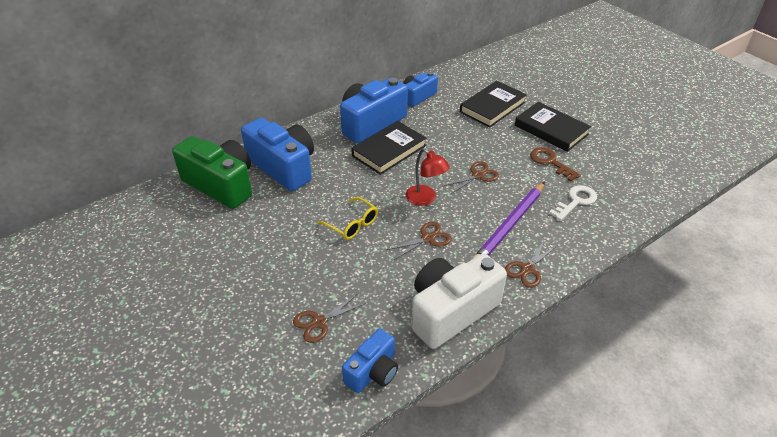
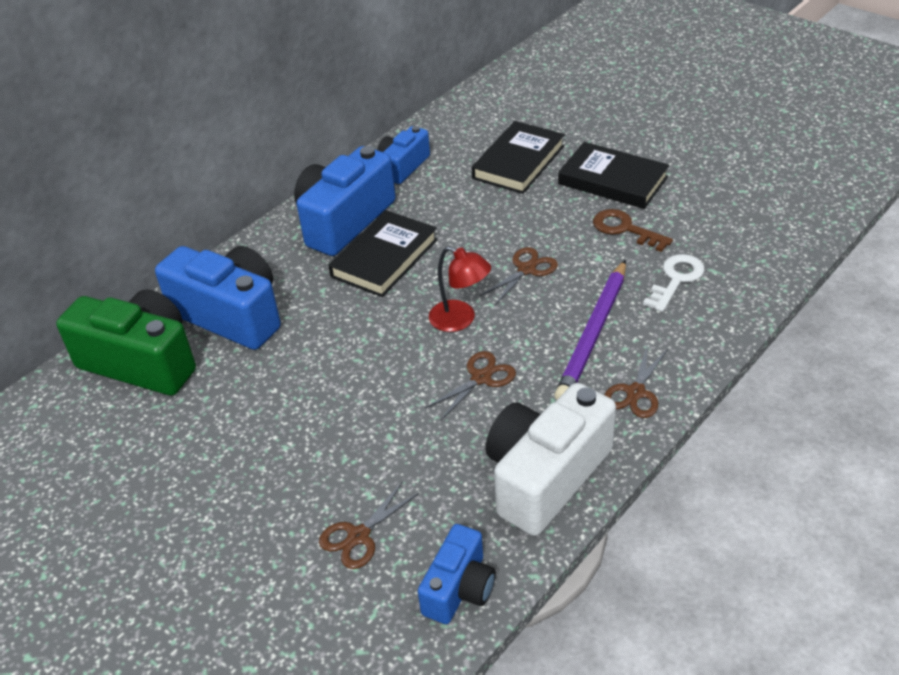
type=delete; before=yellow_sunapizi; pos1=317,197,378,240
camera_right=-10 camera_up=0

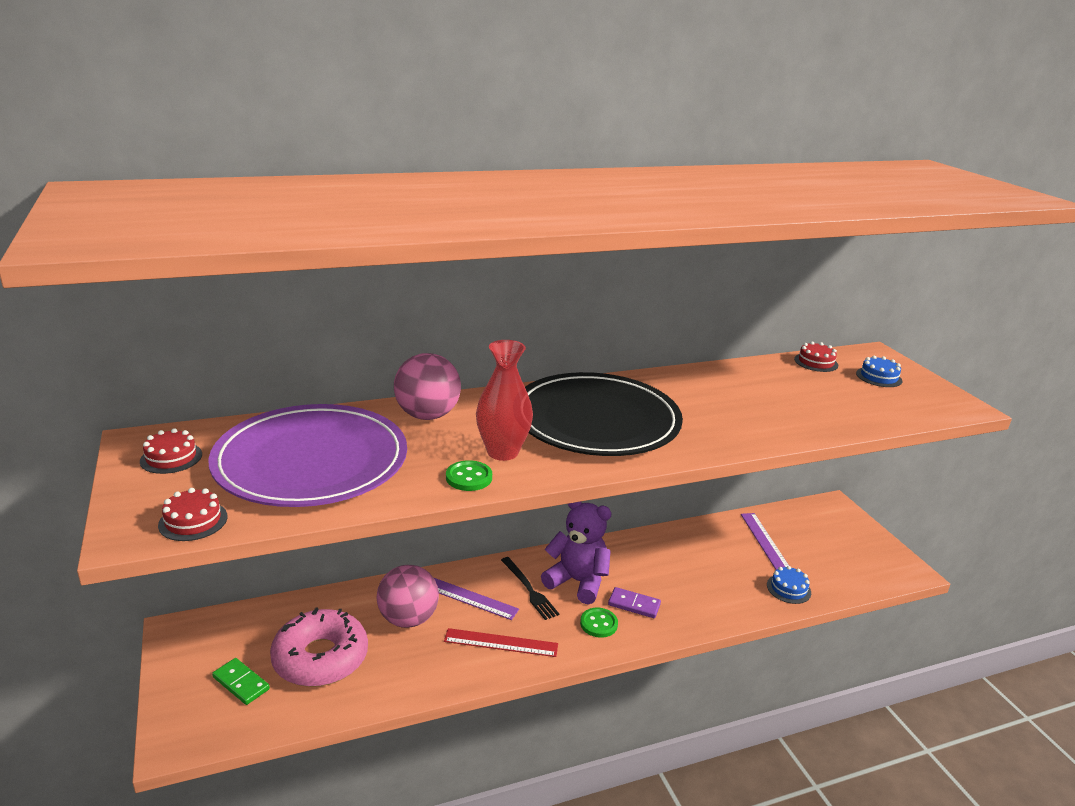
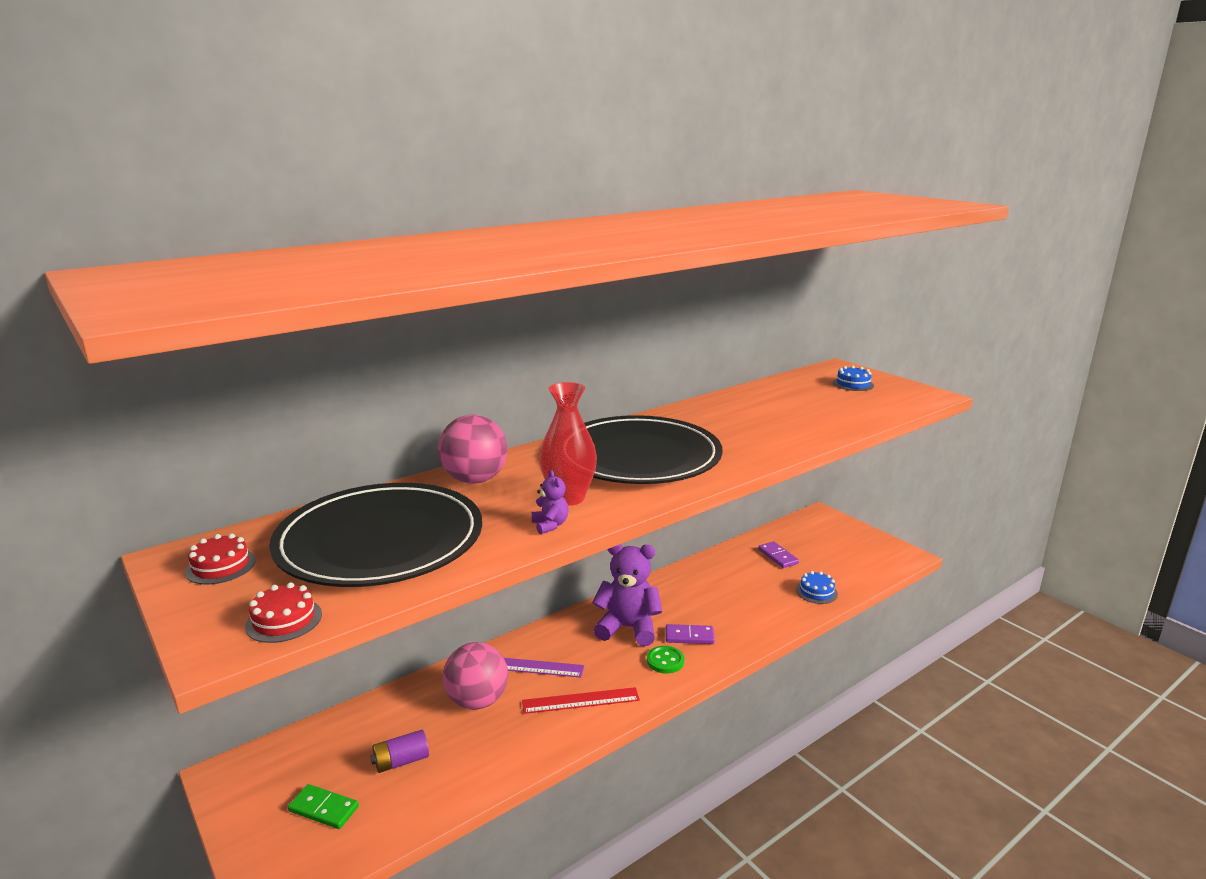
type=recolor; before=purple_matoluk; after=black_matoluk; pos1=208,404,407,507; pos2=269,483,482,587
type=replace; before=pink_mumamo; after=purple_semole; pos1=270,608,368,687; pos2=370,730,429,773
type=replace; before=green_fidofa; after=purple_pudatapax; pos1=446,460,492,491; pos2=532,470,569,534
type=delete; before=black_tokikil; pos1=501,557,559,620
type=replace; before=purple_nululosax; after=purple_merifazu; pos1=741,513,789,570; pos2=758,541,799,568
type=delete; before=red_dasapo; pos1=794,341,838,372
camera_right=-15 camera_up=-5

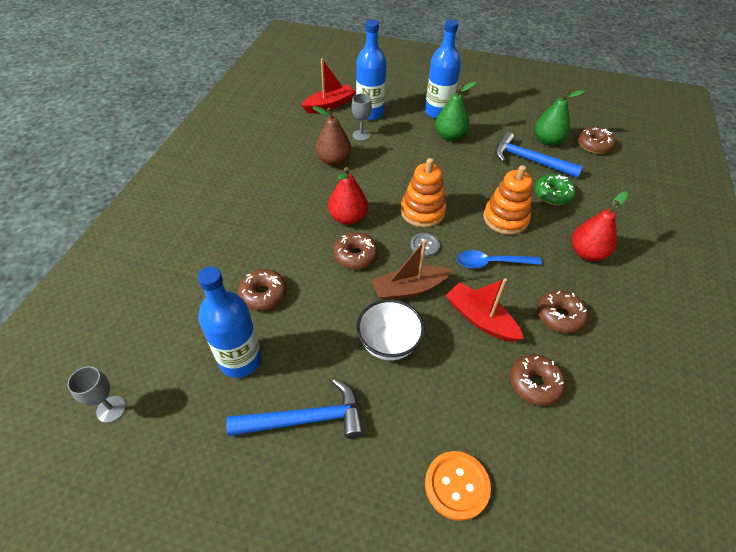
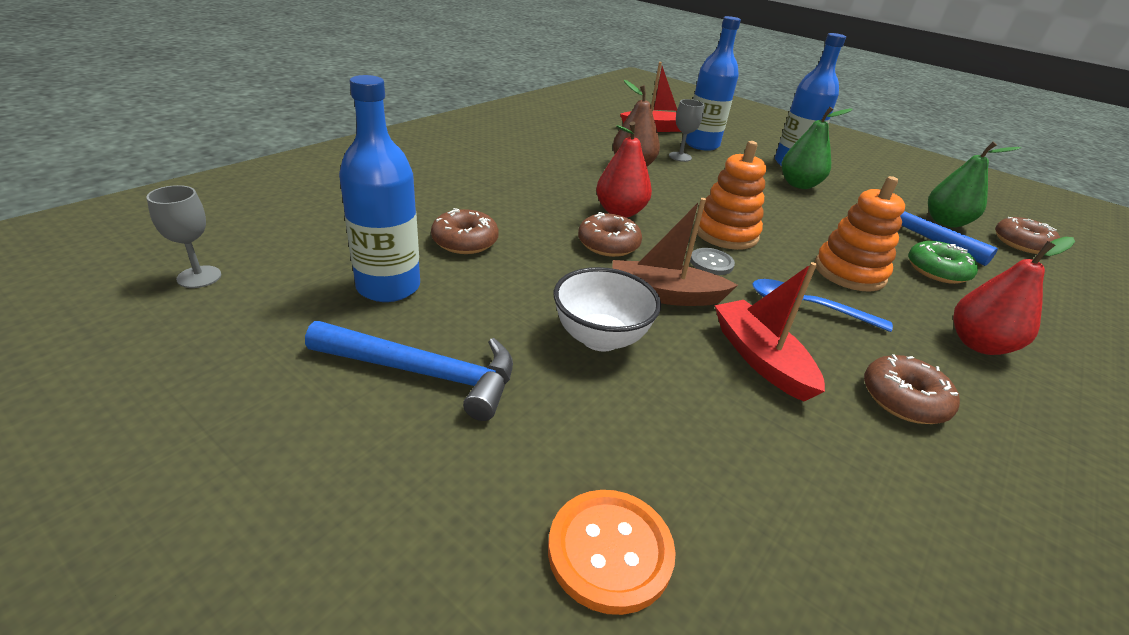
type=delete; before=brown_mumamo; pos1=510,355,566,406
camera_right=20 camera_up=-15

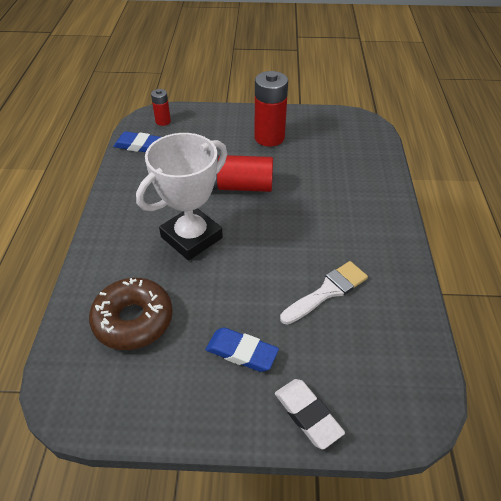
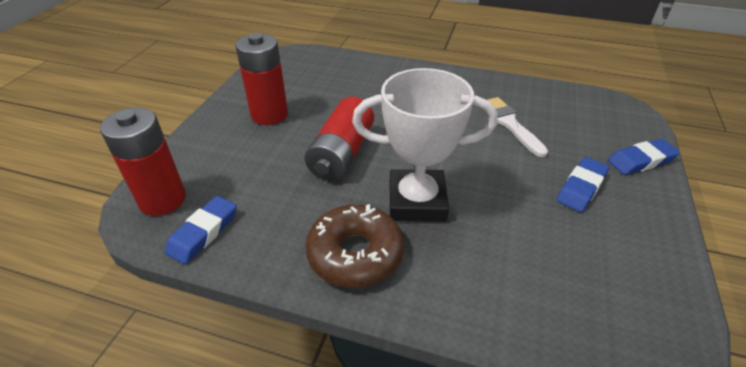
type=move; before=brown_mumamo; pos1=89,278,173,350; pos2=305,204,404,288
type=rotate; before=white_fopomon; pos1=136,133,227,261; pos2=352,68,498,222; turn=-60
type=resize; before=red_semole; pos1=151,89,171,126; pos2=100,107,186,216; scale=1.92
type=recolor; before=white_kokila; after=blue_kokila; pos1=275,379,345,449; pos2=608,139,680,175
camera_right=-75 camera_up=-5

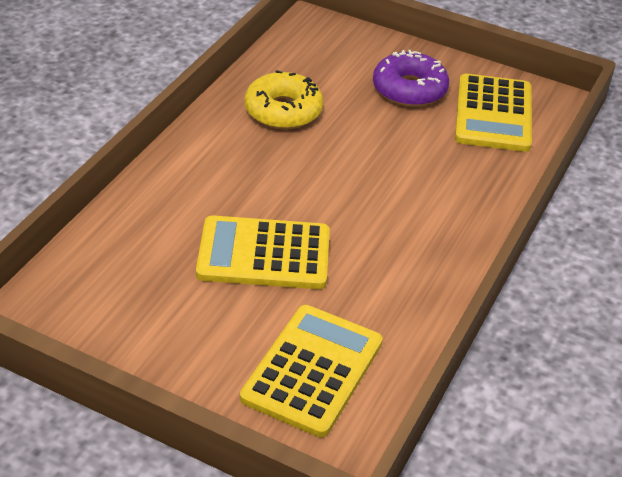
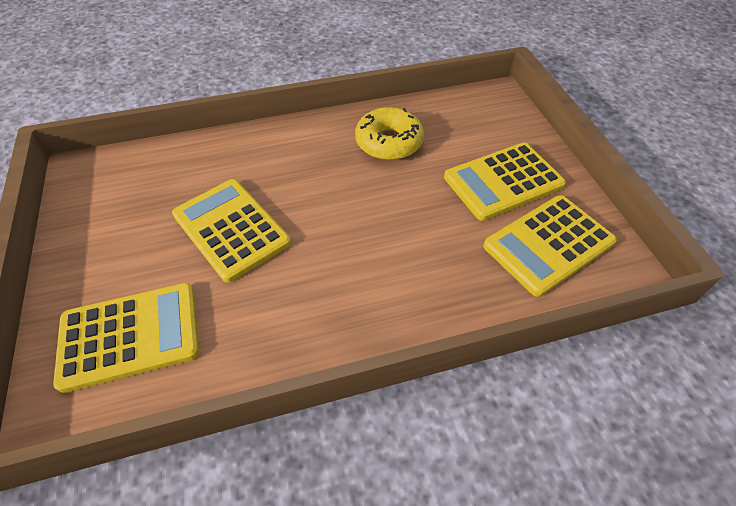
type=replace; before=purple_mumamo; after=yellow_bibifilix; pos1=373,50,449,107; pos2=444,143,566,221
camera_right=50 camera_up=10

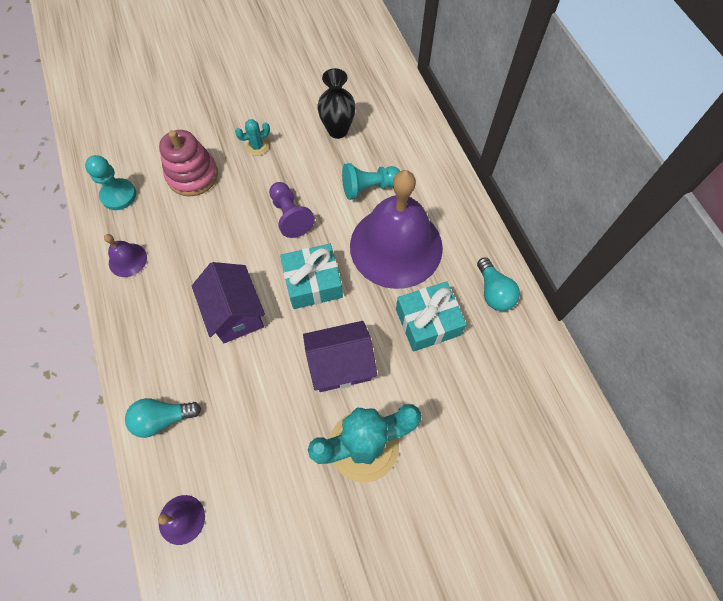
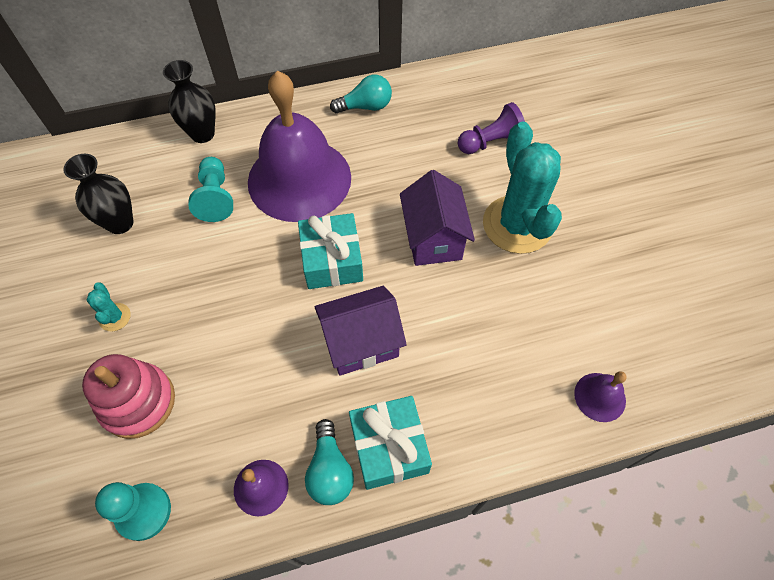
type=move; before=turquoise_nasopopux; pos1=125,398,201,438; pos2=305,419,354,505
type=move; before=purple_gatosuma; pos1=269,182,315,238; pos2=458,102,525,154
type=move; before=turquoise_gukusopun; pos1=396,281,467,352; pos2=349,396,432,490
type=insert; after=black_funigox; pos2=163,60,216,143
camera_right=-85 camera_up=-5

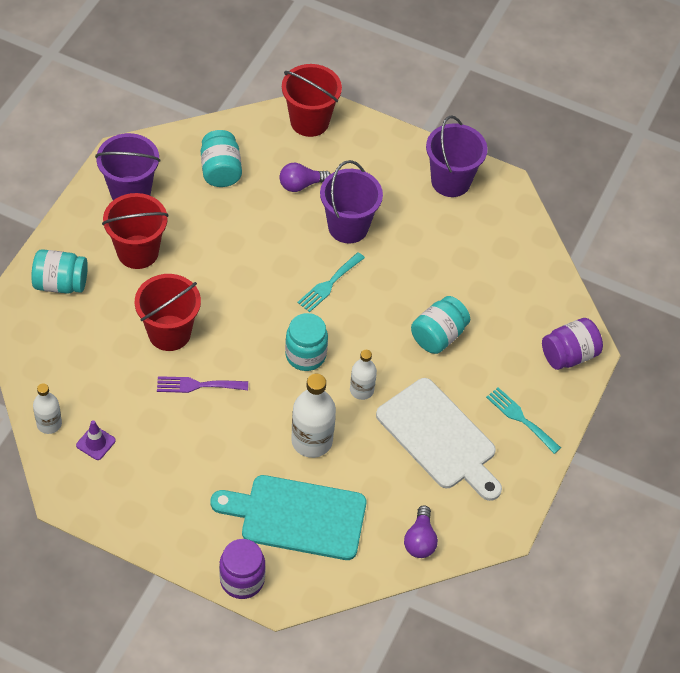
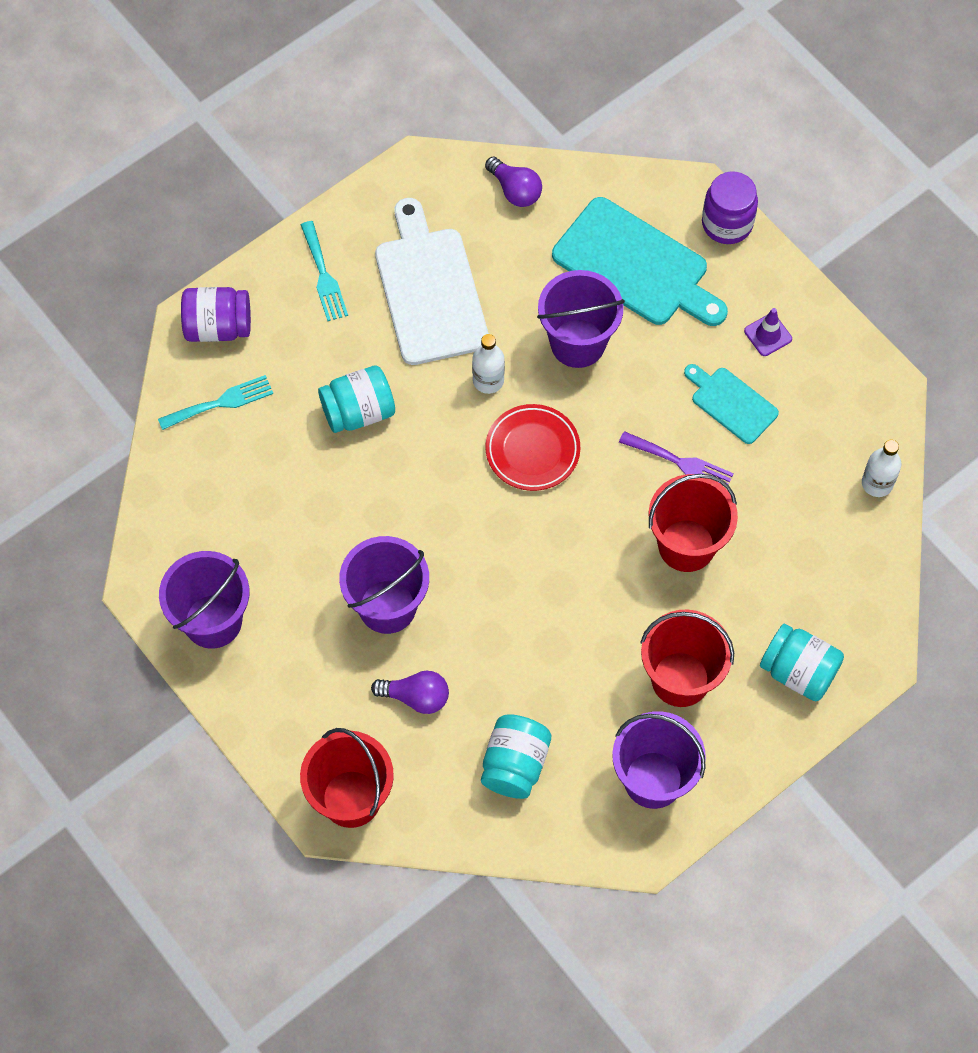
type=move; before=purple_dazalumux; pos1=76,420,116,460; pos2=744,308,792,356
type=replace; before=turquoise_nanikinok; after=red_matoluk; pos1=285,313,328,371; pos2=485,404,580,491
type=replace; before=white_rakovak; after=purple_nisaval; pos1=291,374,336,458; pos2=537,270,625,368
type=move; before=turquoise_tokikil; pos1=297,252,365,312; pos2=158,375,273,430
type=rotate; before=purple_nasopopux; pos1=404,506,438,558; pos2=485,157,542,207; turn=105
type=insert; after=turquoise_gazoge; pos2=684,364,779,444
camera_right=-150 camera_up=10

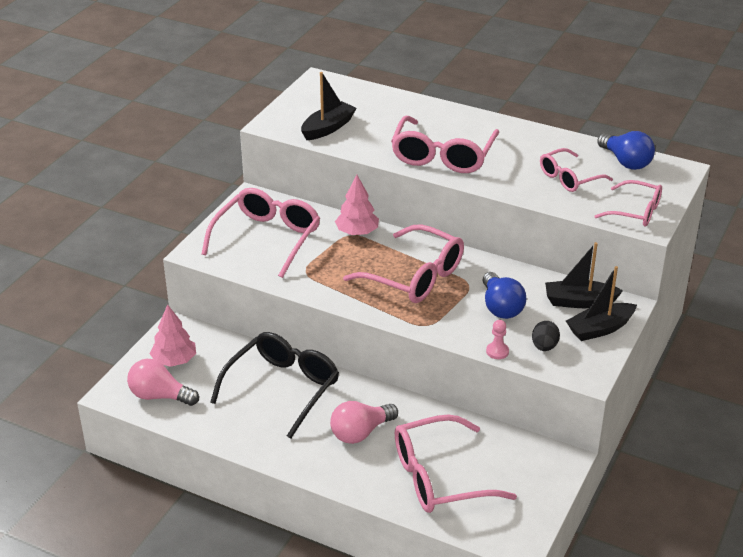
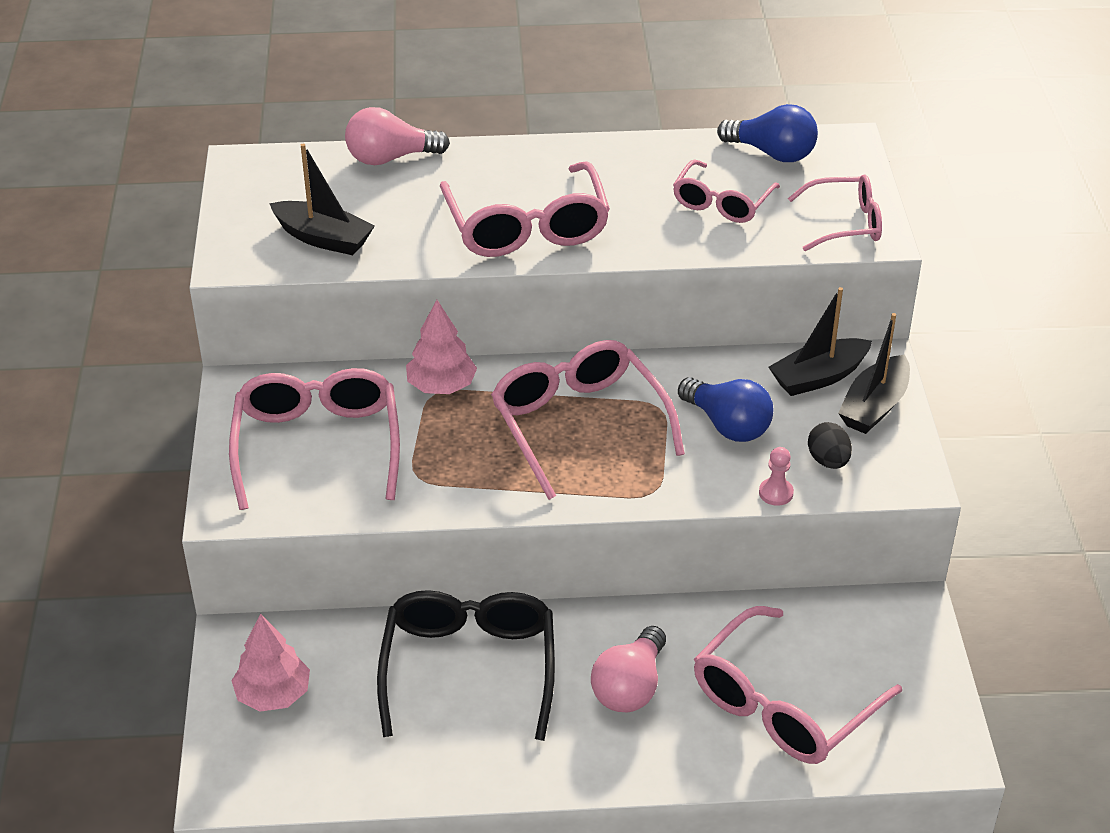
type=move; before=pink_nasopopux; pos1=127,359,199,406; pos2=345,107,450,165
type=rotate; before=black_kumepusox; pos1=301,72,357,140; pos2=269,144,375,255; turn=105
type=rotate; before=pink_sunapizi; pos1=343,224,464,303; pos2=491,340,685,500; turn=-120
camera_right=-30 camera_up=5

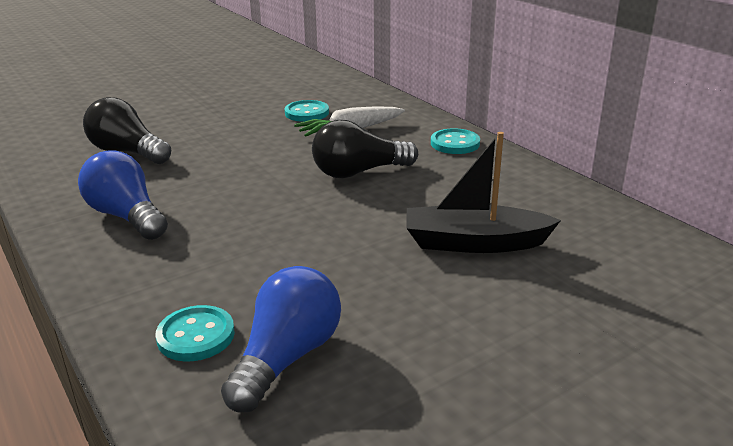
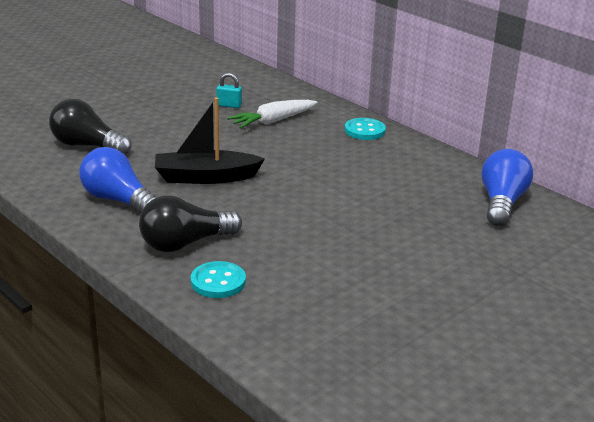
type=move; before=blue_nasopopux; pos1=221,266,341,412; pos2=482,149,533,226
type=replace; before=turquoise_fidofa; after=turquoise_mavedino; pos1=285,100,329,122; pos2=217,73,242,108
type=move; before=black_nasopopux; pos1=312,120,418,179; pos2=139,195,242,252
type=move; before=black_kumepusox; pos1=407,132,561,253; pos2=155,97,265,184
camera_right=-10 camera_up=0

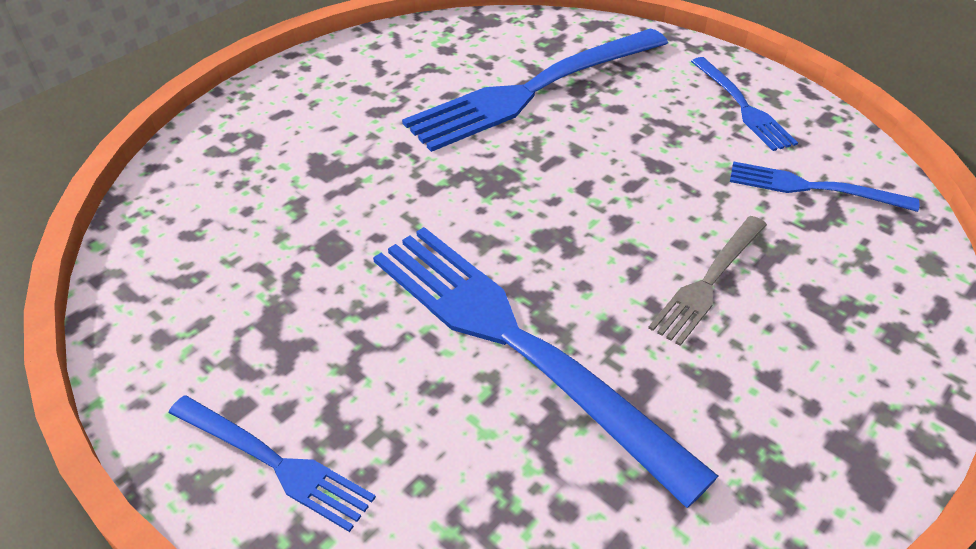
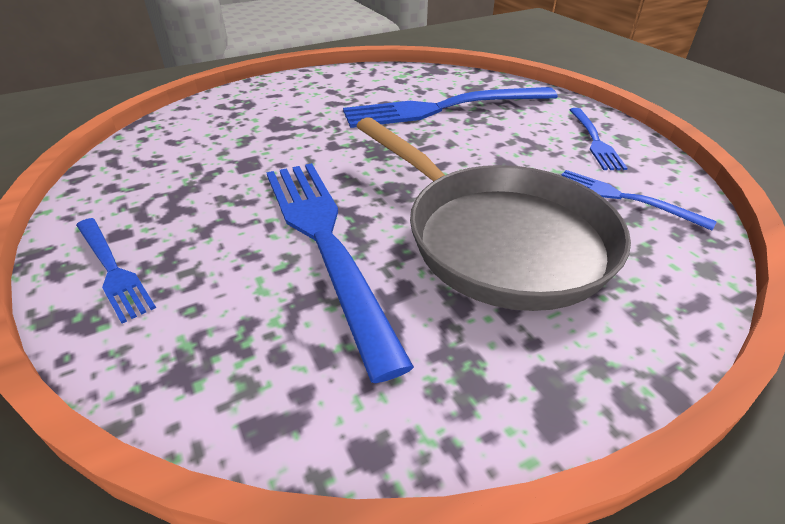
type=replace; before=grey_tokikil; after=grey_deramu; pos1=648,216,767,346; pos2=357,117,631,311
camera_right=20 camera_up=-5

